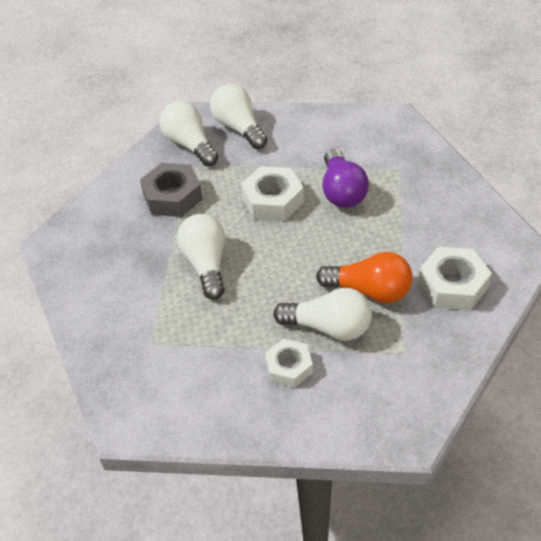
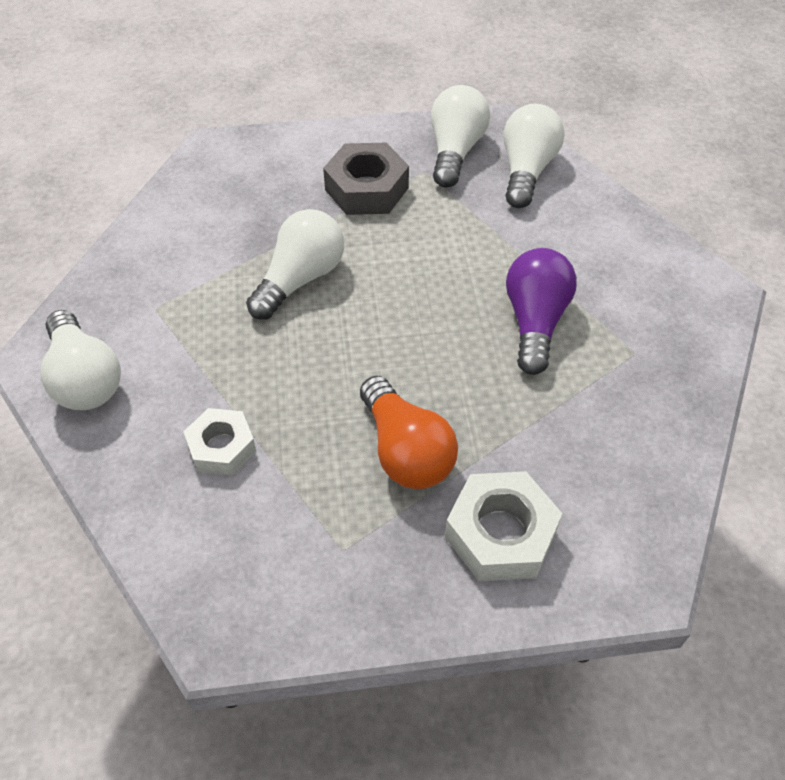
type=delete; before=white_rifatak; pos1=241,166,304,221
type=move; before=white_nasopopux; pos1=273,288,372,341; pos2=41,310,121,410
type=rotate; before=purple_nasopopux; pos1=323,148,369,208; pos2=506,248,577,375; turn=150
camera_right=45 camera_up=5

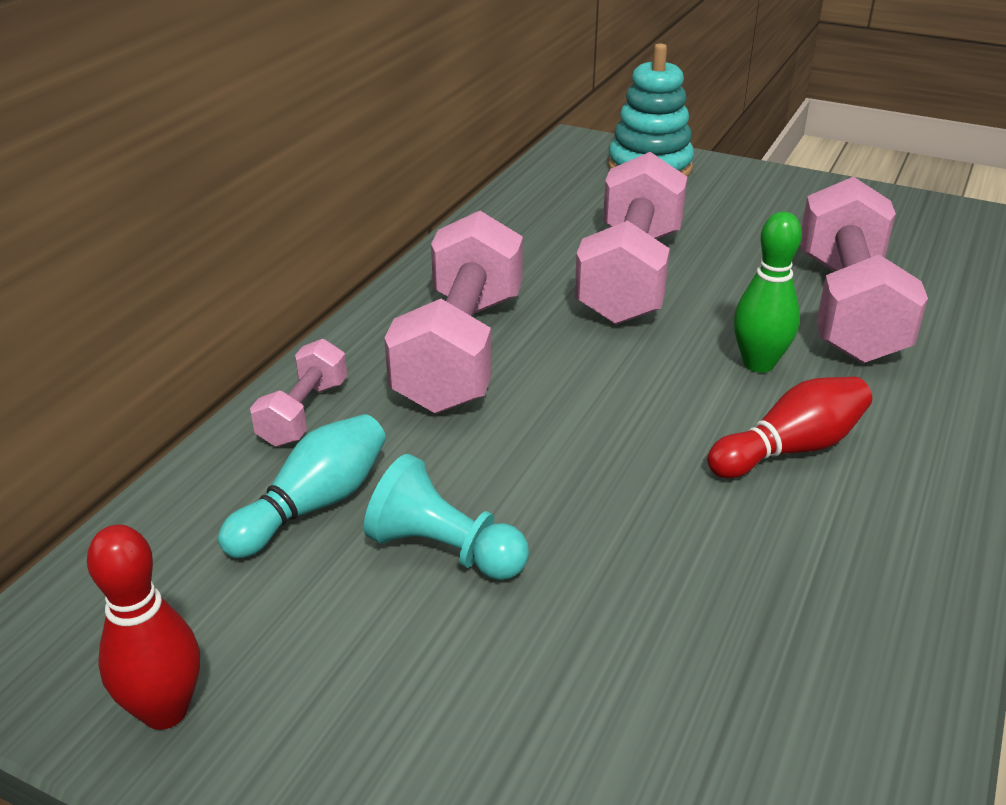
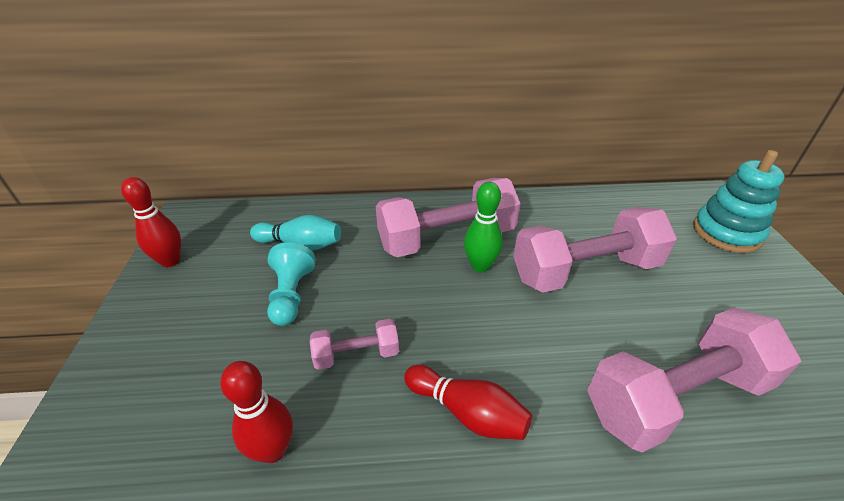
type=move; before=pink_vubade; pos1=250,339,347,447; pos2=310,319,399,370
type=move; before=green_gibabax; pos1=734,212,802,373; pos2=464,182,503,273
type=insert; after=red_gibabax; pos2=220,361,293,463
camera_right=60 camera_up=5

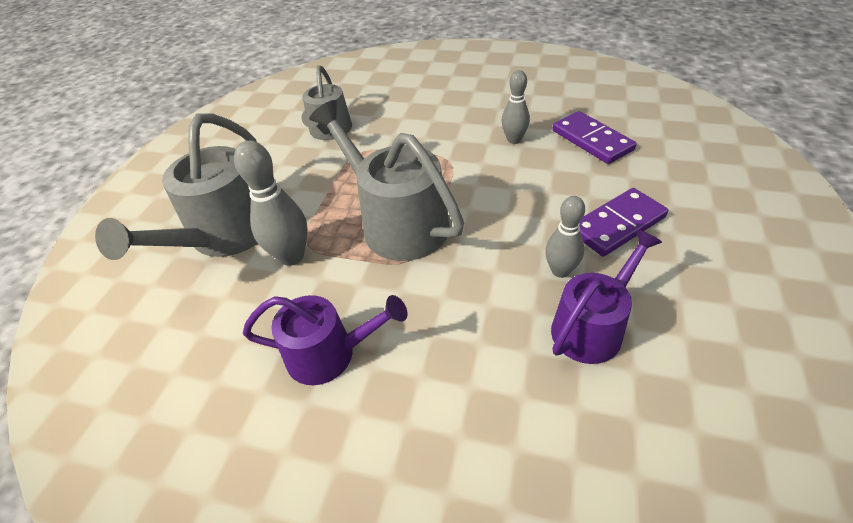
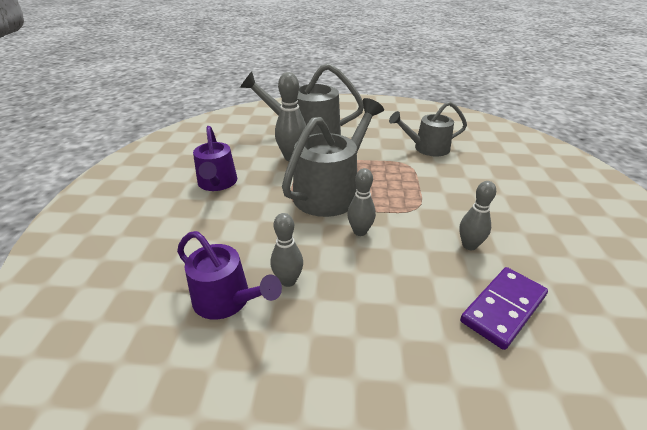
type=delete; before=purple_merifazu; pos1=579,188,668,256
type=insert; after=grey_gibabax; pos2=347,168,376,236
camera_right=75 camera_up=-10

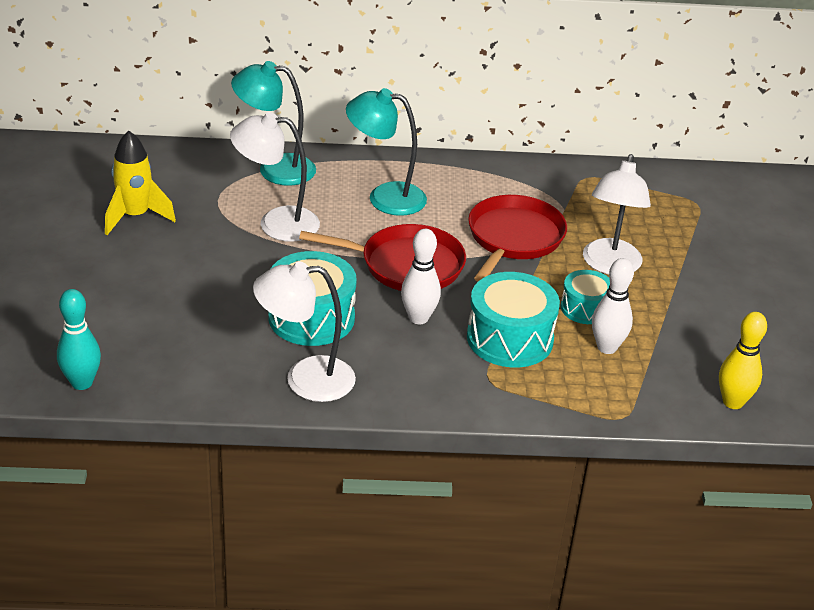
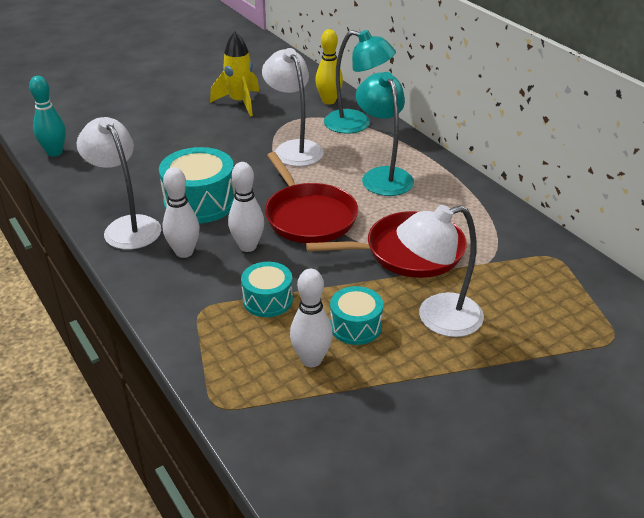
type=rotate; before=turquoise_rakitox; pos1=231,61,316,186; pos2=324,30,396,134; turn=135
type=resize; before=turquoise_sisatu; pos1=467,272,560,367; pos2=241,262,293,317; scale=0.6
type=move; before=yellow_gibabax; pos1=719,312,767,409; pos2=315,29,343,104
type=insert; after=white_gibabax; pos2=162,167,200,258
camera_right=60 camera_up=0

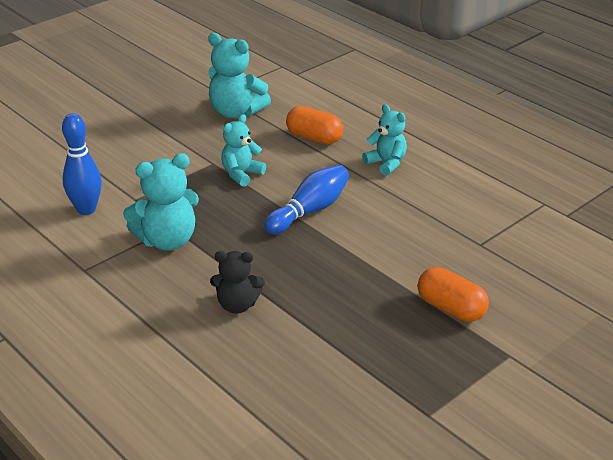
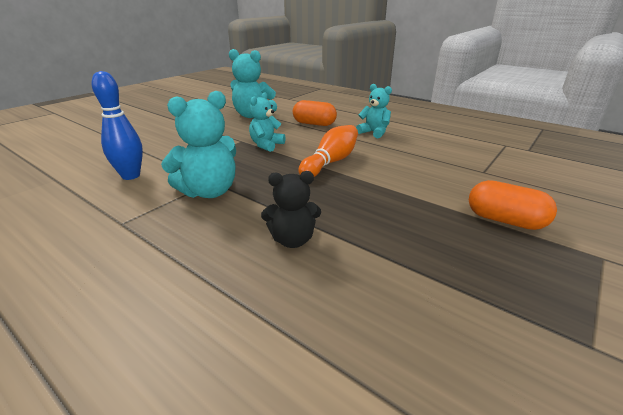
type=recolor; before=blue_gibabax; after=orange_gibabax; pos1=264,165,349,234; pos2=298,125,358,177
camera_right=-10 camera_up=-5

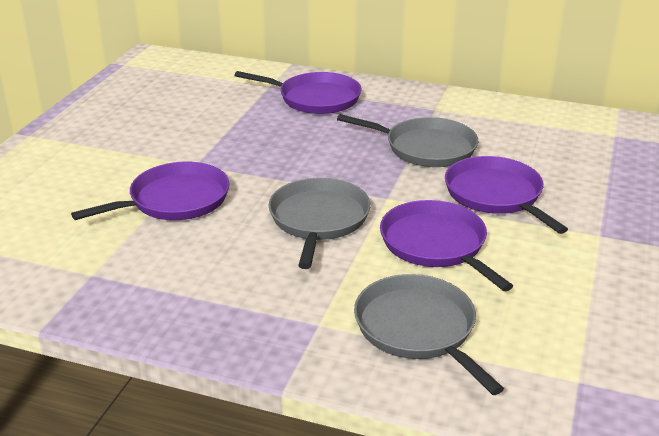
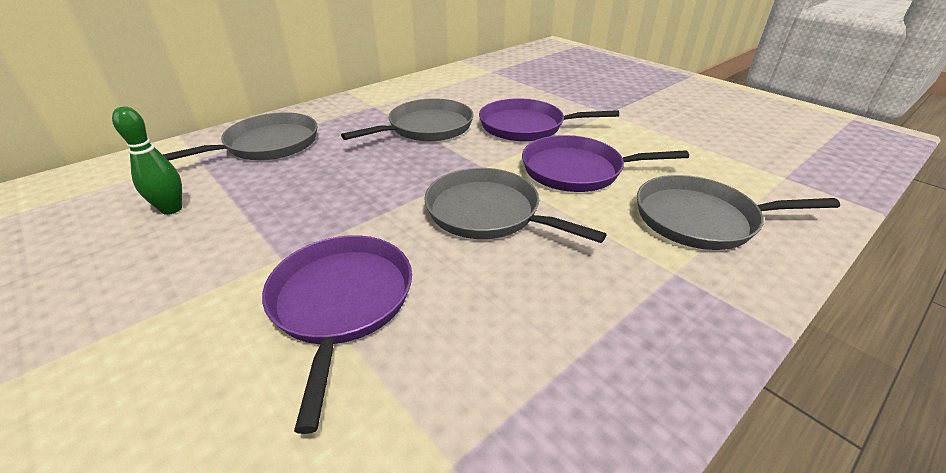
type=recolor; before=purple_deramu; after=grey_deramu; pos1=234,71,361,114; pos2=163,112,318,161
type=insert; after=green_gibabax; pos2=112,107,182,215
camera_right=-60 camera_up=5

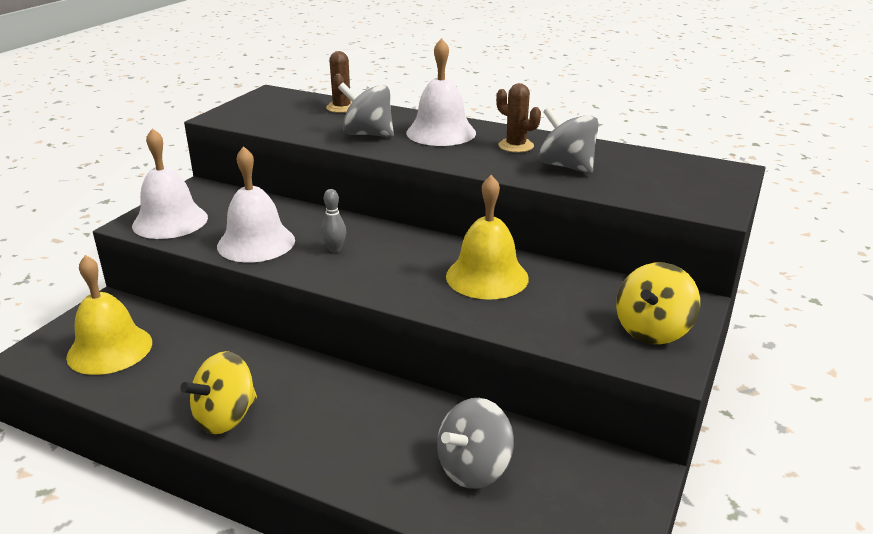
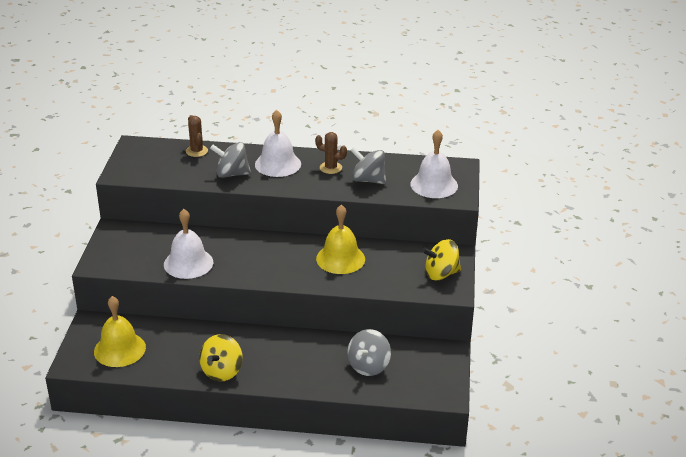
type=move; before=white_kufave; pos1=132,128,208,239; pos2=410,130,458,198
type=delete; before=grey_gibabax; pos1=321,189,346,252
type=rotate; before=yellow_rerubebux; pos1=616,262,700,344; pos2=422,239,461,280; turn=60
camera_right=-20 camera_up=5

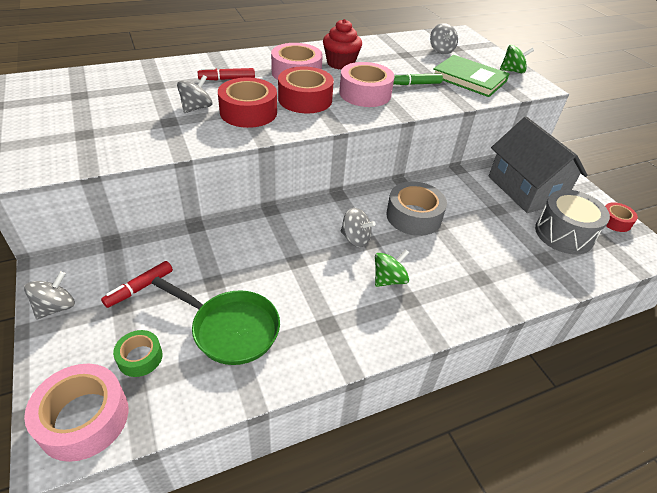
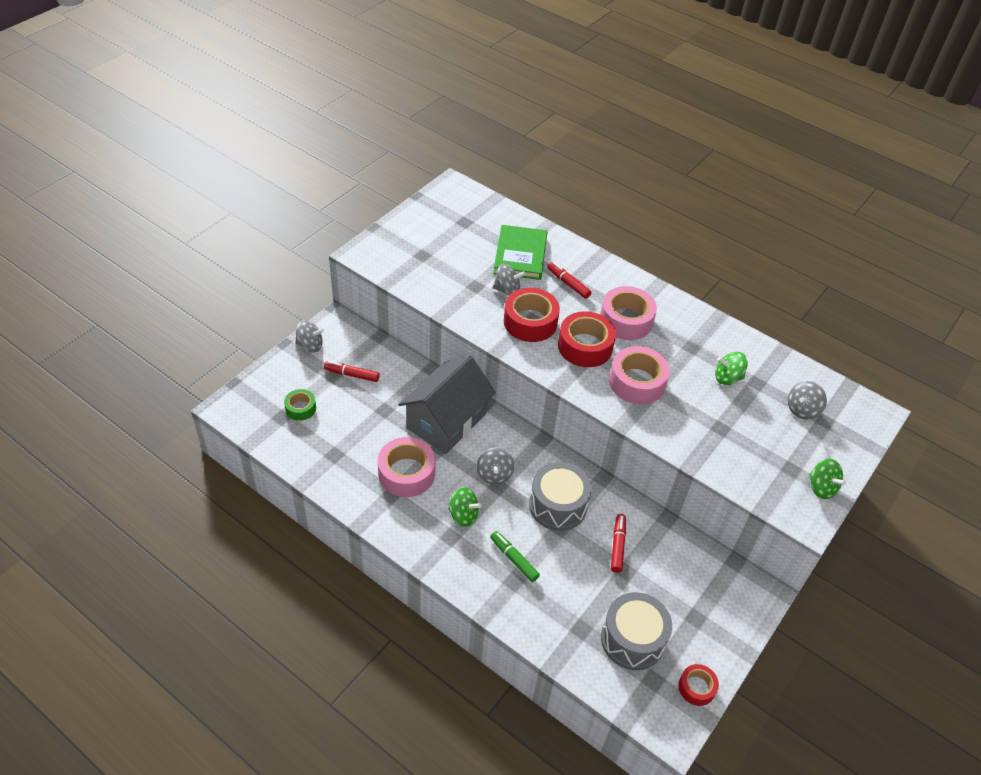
type=move; before=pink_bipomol; pos1=24,364,129,462; pos2=378,437,435,497
type=delete; before=green_deramu; pos1=151,277,280,365
type=delete; before=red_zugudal; pos1=323,19,362,70
type=replace; before=grey_bipomol; after=grey_sisatu; pos1=386,182,447,236; pos2=529,462,592,531
type=move; before=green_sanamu; pos1=393,73,443,85; pos2=490,531,540,582
type=move; before=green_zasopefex; pos1=433,55,509,97; pos2=493,225,547,280
type=move; before=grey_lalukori; pos1=489,116,588,213; pos2=398,356,496,454
type=insert; after=red_sanamu; pos2=611,514,626,573
type=insert; after=green_rerubebux; pos2=715,352,748,385
camera_right=60 camera_up=5

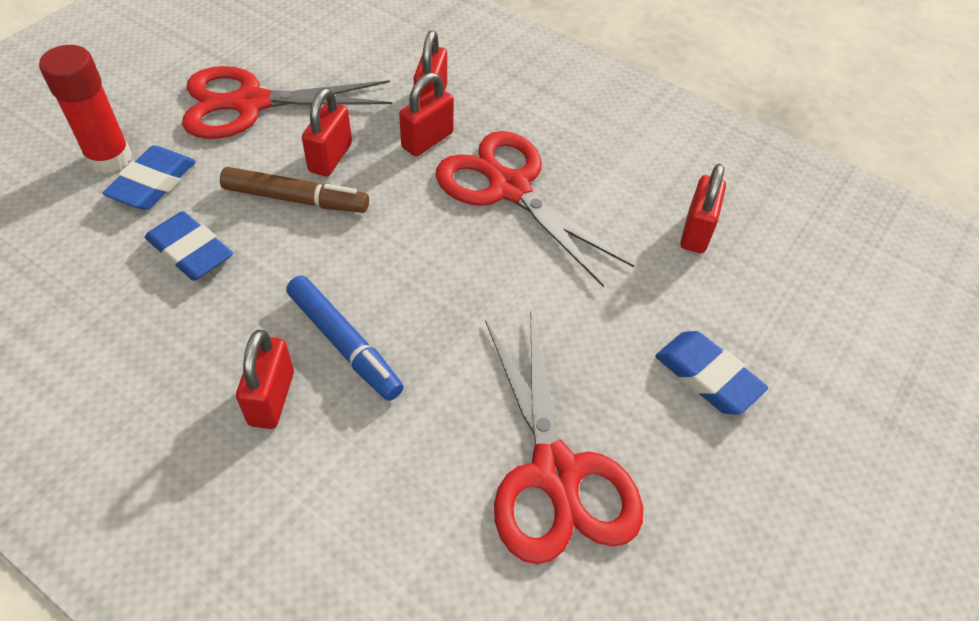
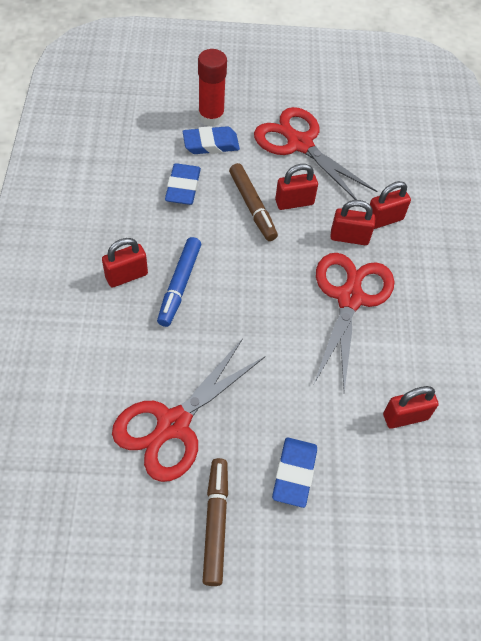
type=insert; after=brown_sanamu; pos2=203,458,228,586
camera_right=55 camera_up=5

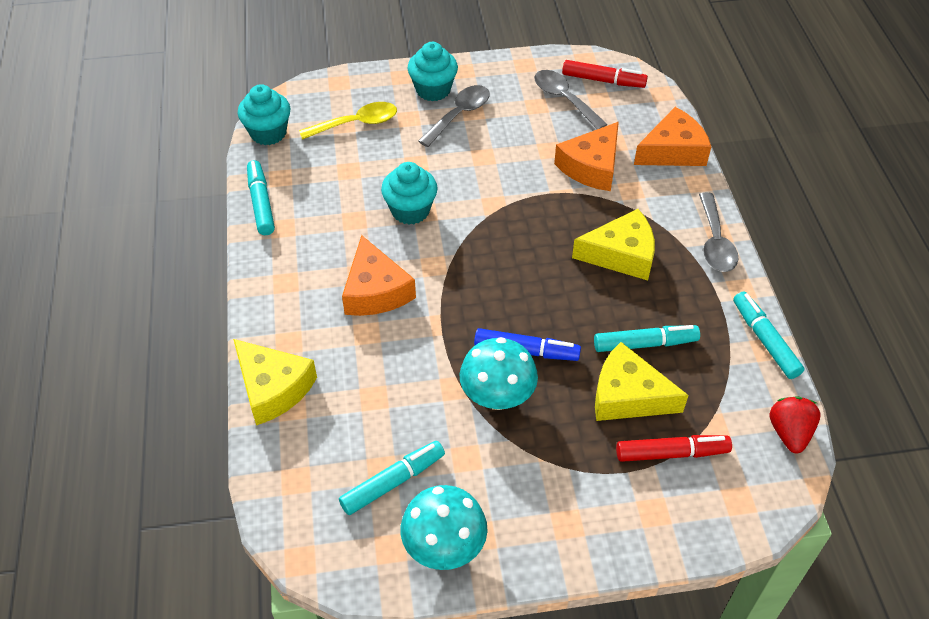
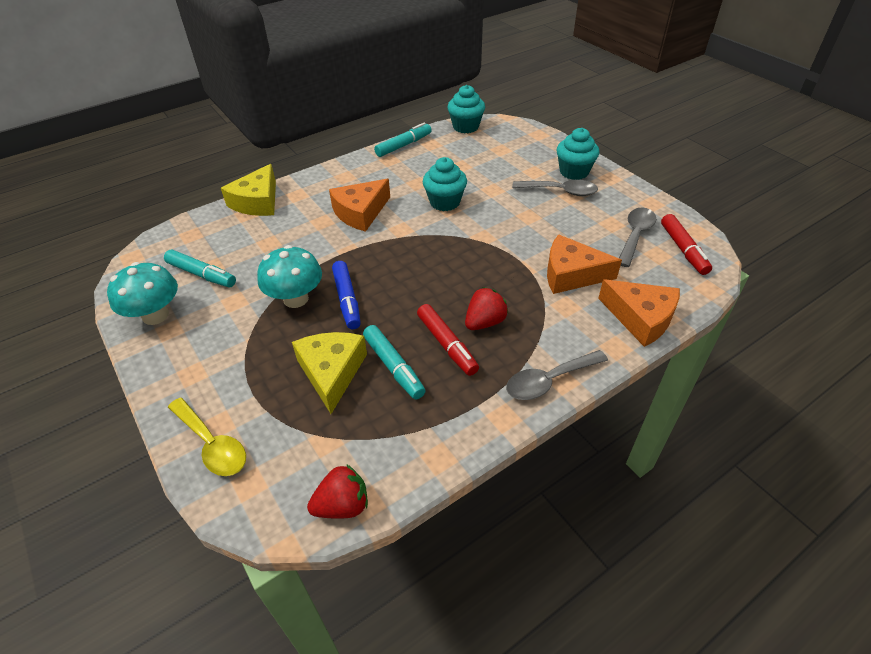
type=move; before=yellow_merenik; pos1=299,102,397,140; pos2=168,398,246,476
type=replace; before=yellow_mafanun; after=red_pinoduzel; pos1=572,209,655,280; pos2=465,287,508,330
type=move; before=red_sanamu; pos1=616,435,732,462; pos2=417,304,479,376
type=delete; before=turquoise_sanamu; pos1=733,291,804,379
camera_right=65 camera_up=-5

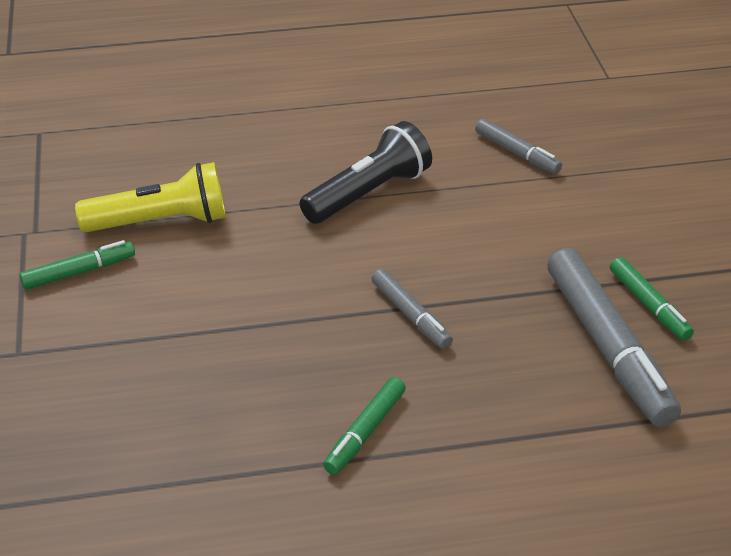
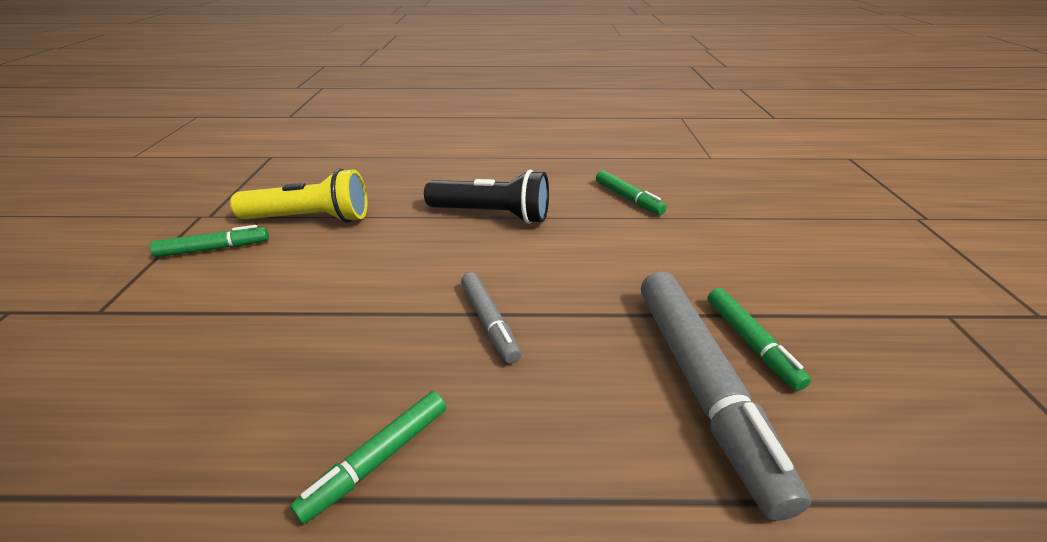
type=rotate; before=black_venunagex; pos1=300,121,432,224; pos2=424,169,549,224; turn=45
type=recolor; before=grey_sanamu; after=green_sanamu; pos1=475,119,562,174; pos2=596,170,667,215
camera_right=10 camera_up=-5

